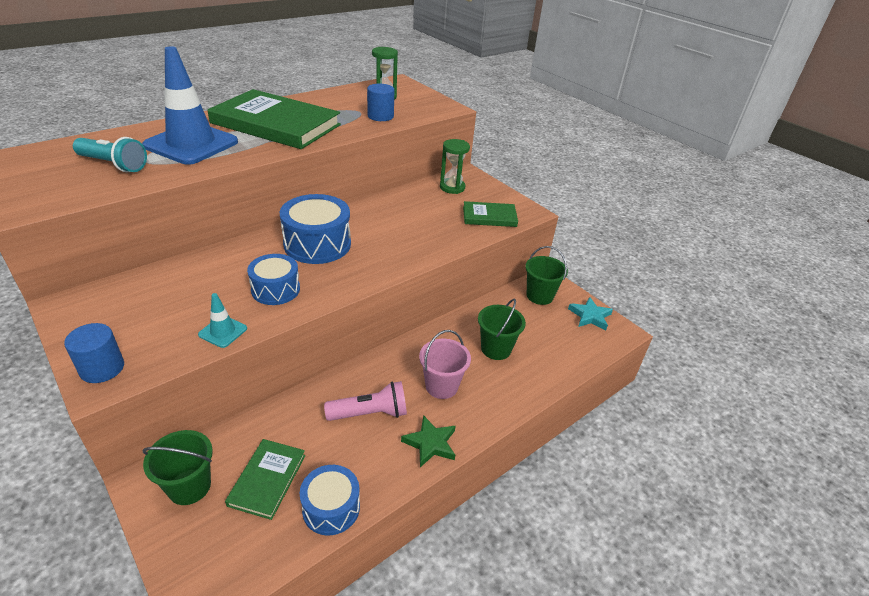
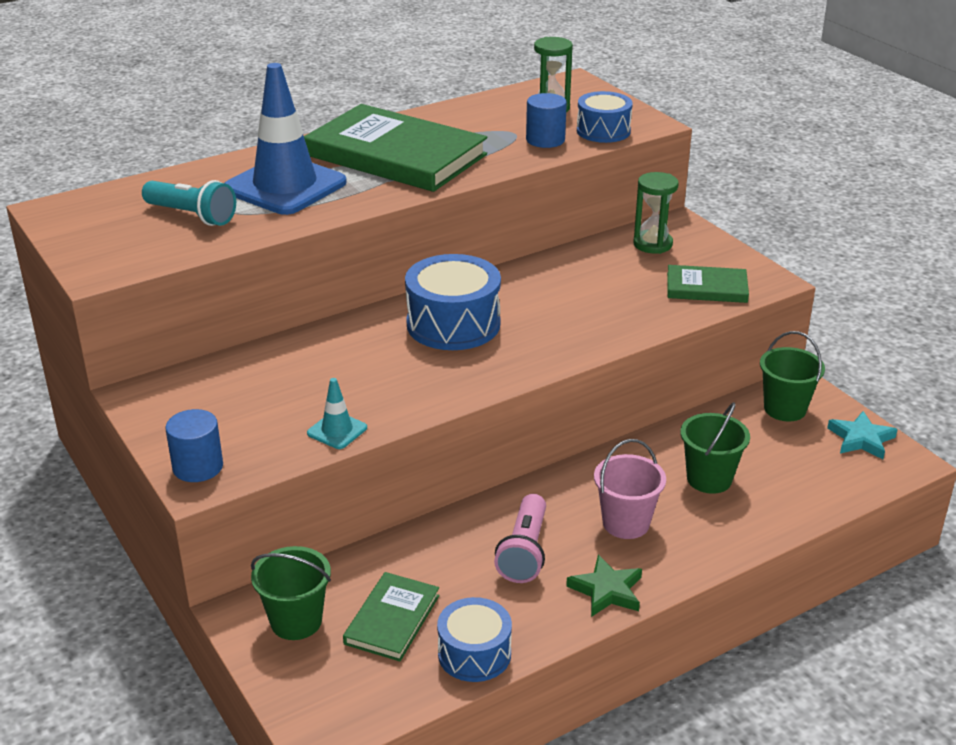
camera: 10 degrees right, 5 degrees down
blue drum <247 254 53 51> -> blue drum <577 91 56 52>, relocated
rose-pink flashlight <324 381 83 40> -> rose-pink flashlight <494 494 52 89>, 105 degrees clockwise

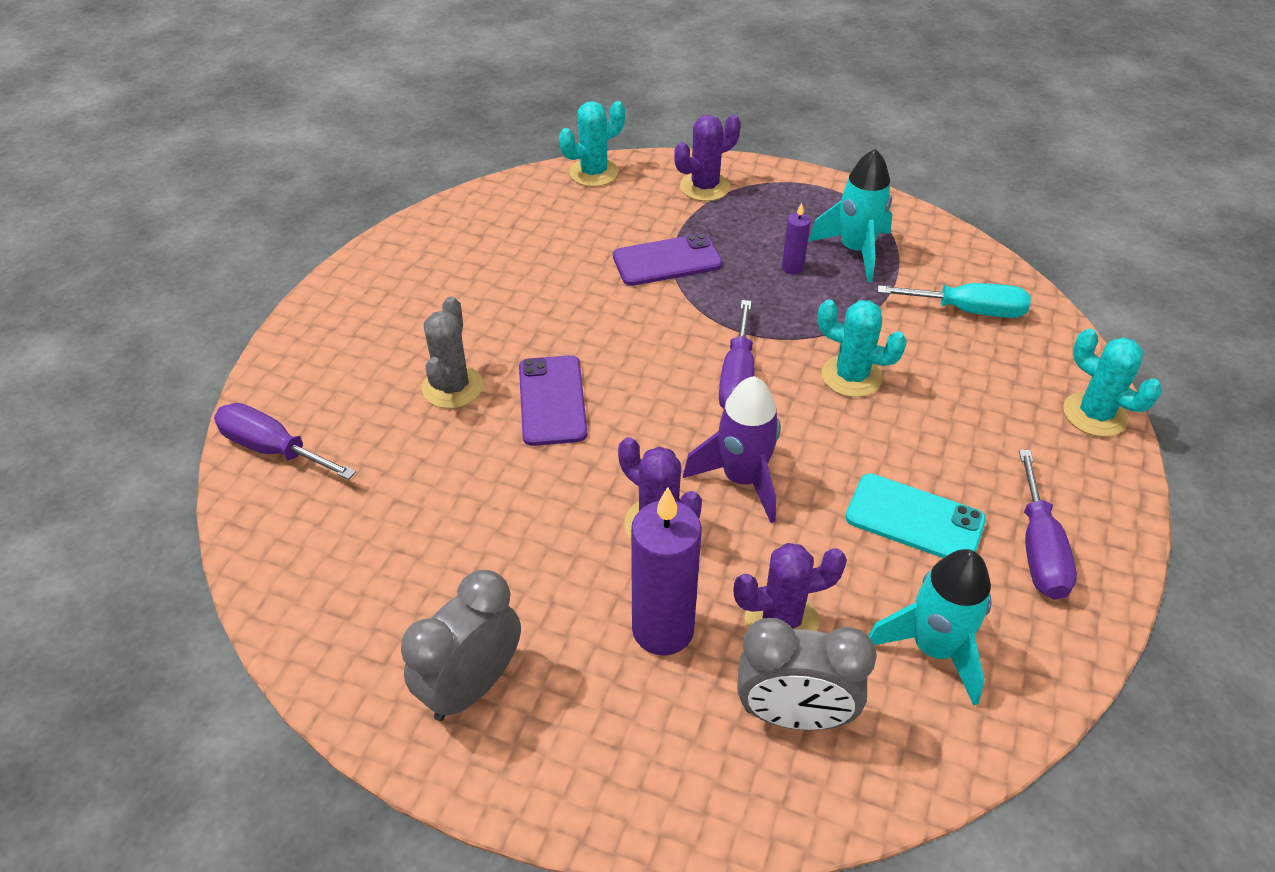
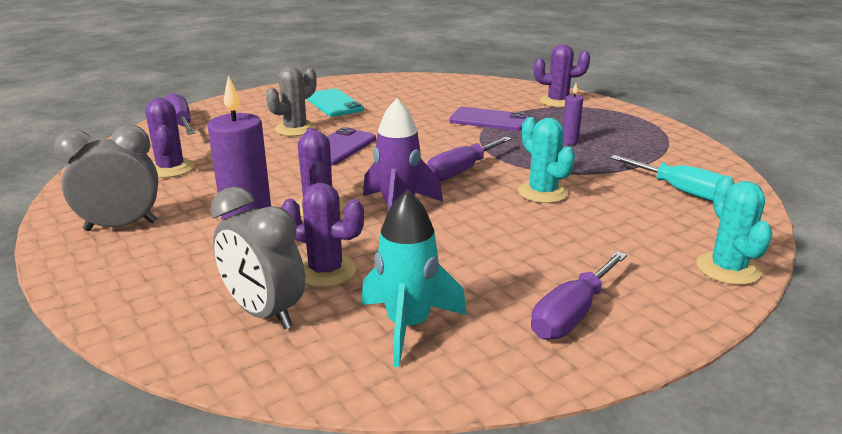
camera: 35 degrees right, 20 degrees down
teal saguaro cactus <559 101 66 86> -> none
teal rocket <808 149 84 133> -> none
teal mobile phone <845 473 141 85> -> teal mobile phone <307 89 57 28>, relocated
none -> violet saguaro cactus <145 98 50 80>

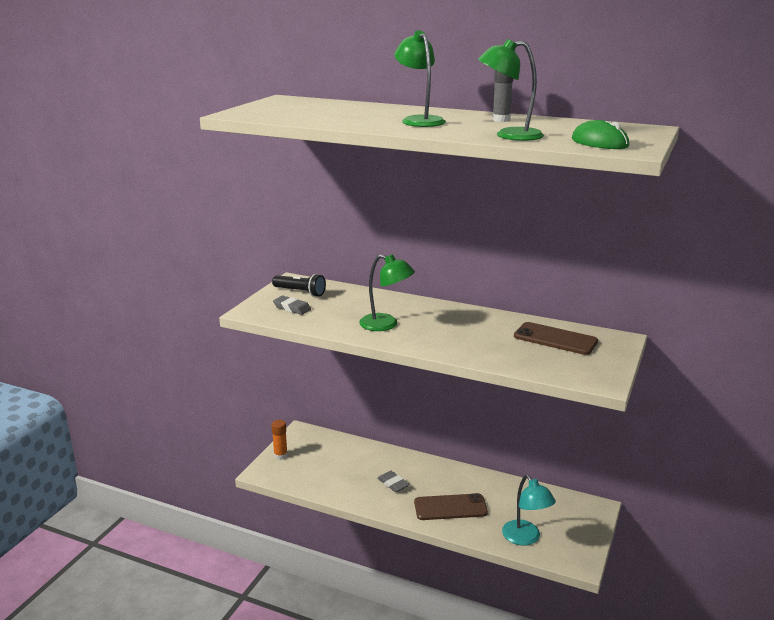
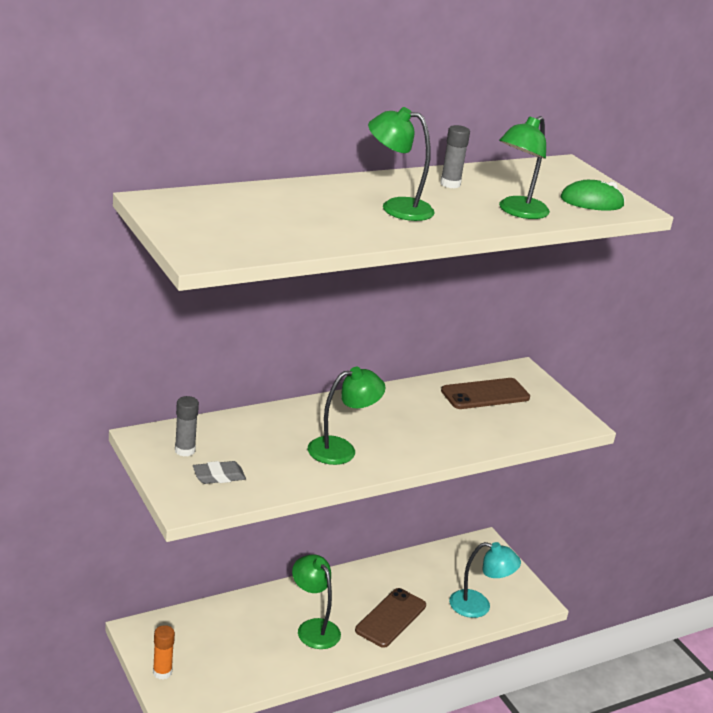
camera: 55 degrees left, 5 degrees up
jet-black flashlight <272 274 54 23> -> ash-grey glue <175 396 24 60>
ash-grey pencil eraser <377 471 33 21> -> leaf-green desk lamp <292 554 49 95>

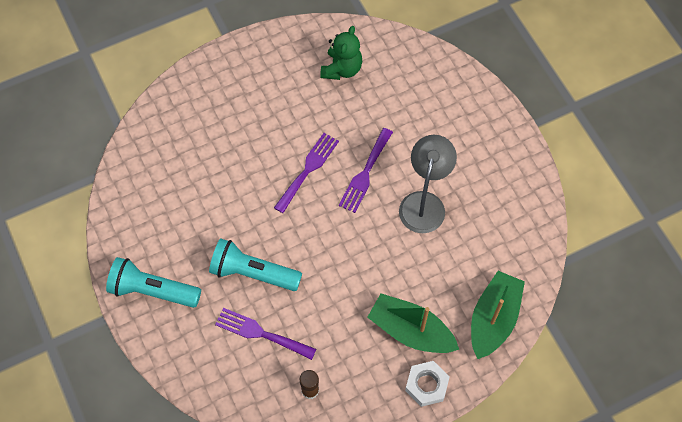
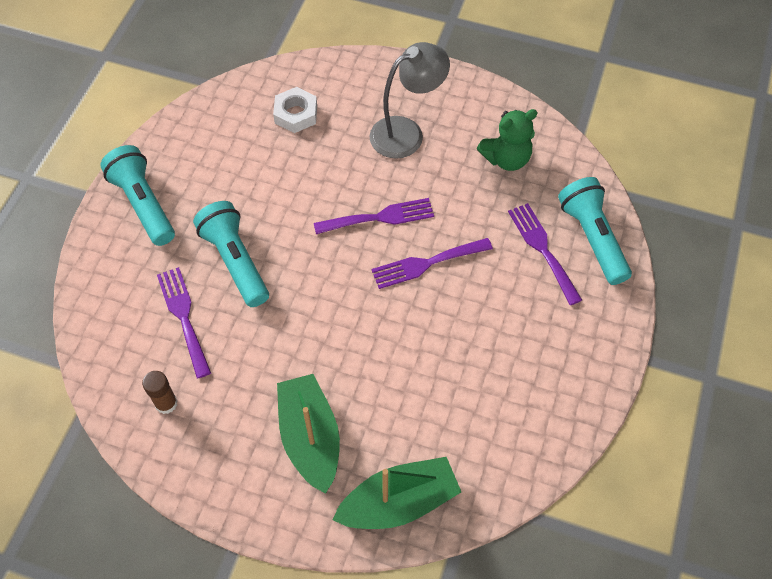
camera: 45 degrees right, 5 degrees down
ash-grey desk lamp <399 135 58 98> -> ash-grey desk lamp <369 42 81 117>, relocated
snow-white nut <405 361 45 46> -> snow-white nut <273 87 44 46>, relocated
none -> violet table fork <508 203 74 102>
none -> teal flashlight <558 177 74 108>

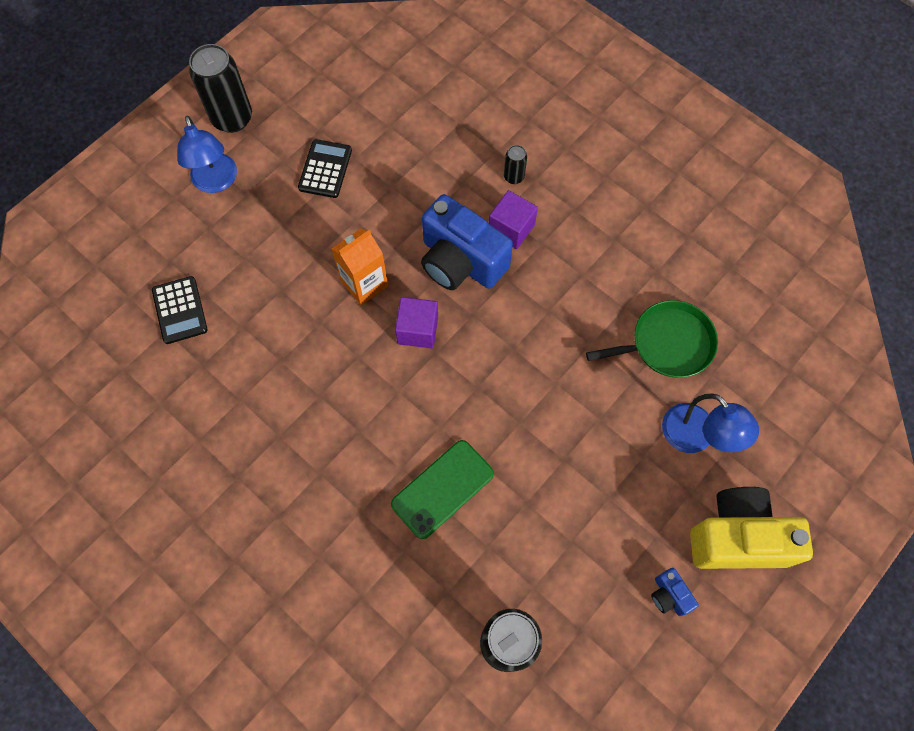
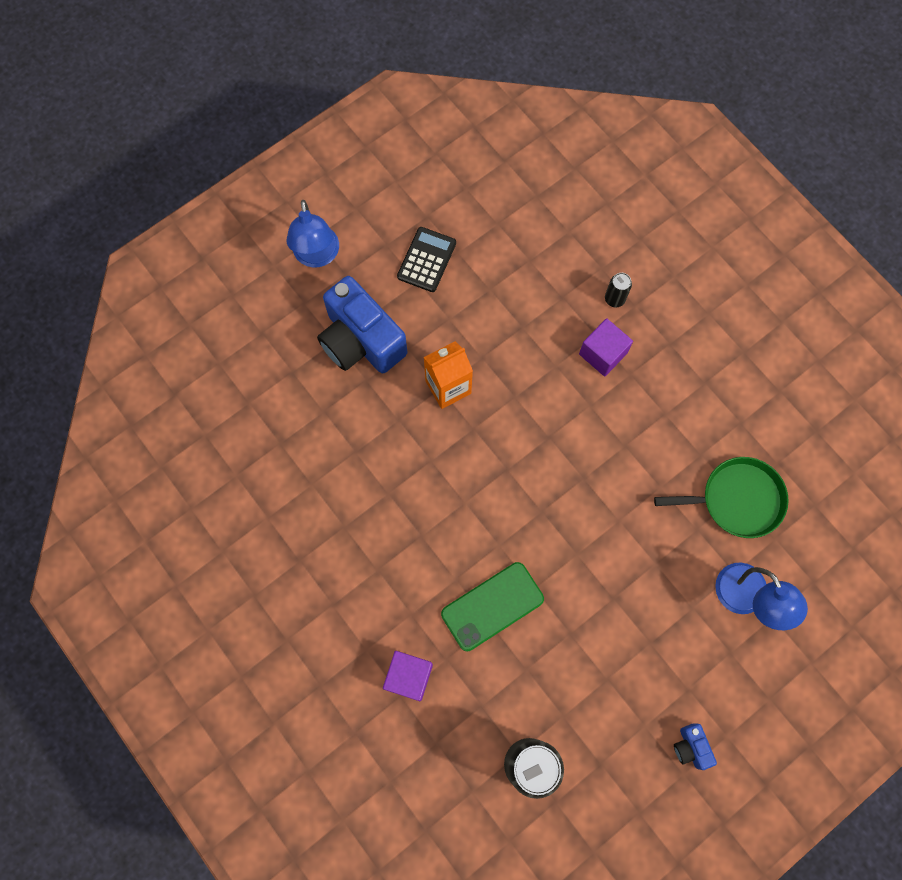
camera: 10 degrees right, 5 degrees up
jet-black adding machine <152 276 56 68> -> none
jet-black can <189 44 63 89> -> none
violet cube <395 297 43 52> -> violet cube <383 651 50 50>, relocated
blue photo camera <421 194 92 96> -> blue photo camera <317 276 90 97>, relocated
golden photo camera <690 487 123 82> -> none

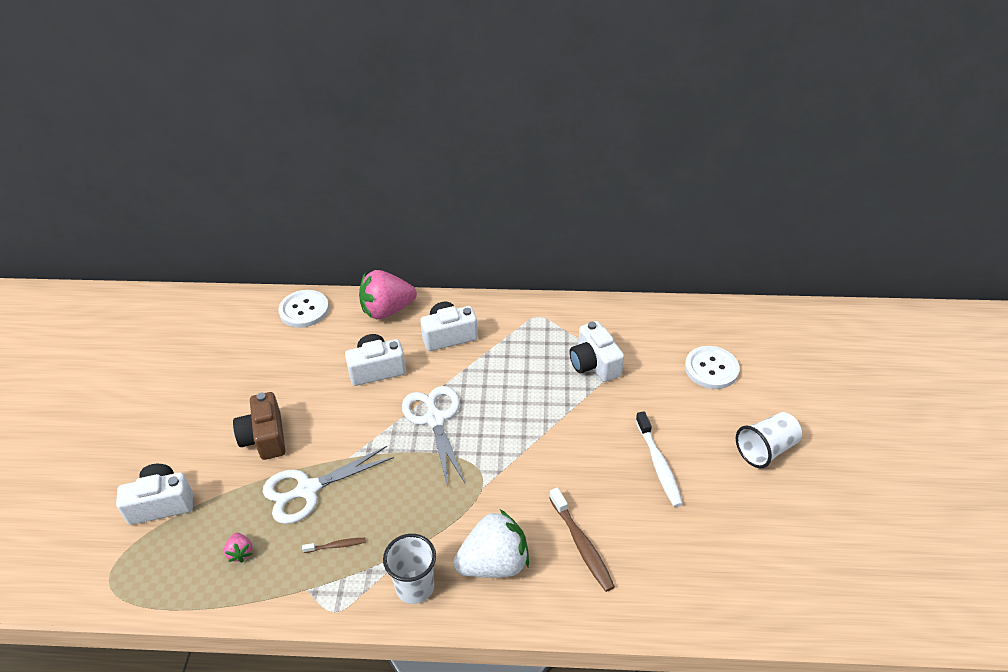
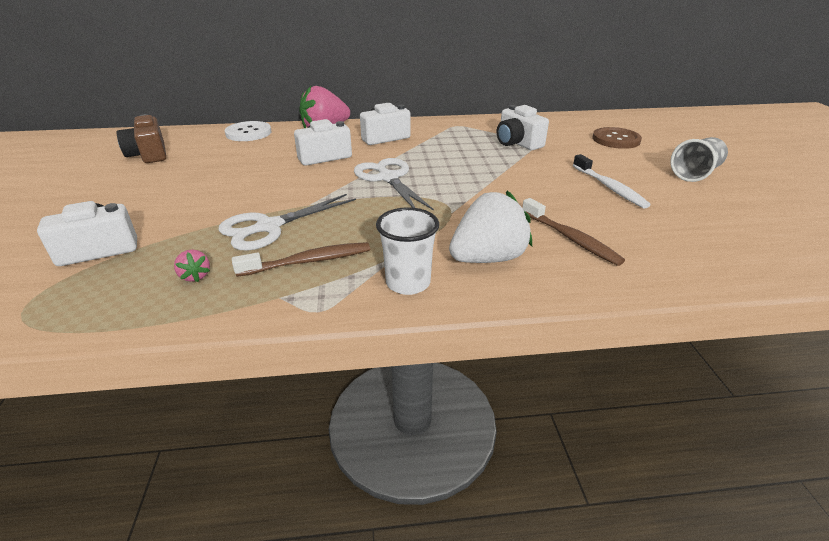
camera: 10 degrees left, 10 degrees down
brown photo camera <233 392 52 68> -> brown photo camera <116 114 50 49>, relocated
brown toothbrush <302 538 64 15> -> brown toothbrush <232 242 138 35>, x1.90
snow-white shirt button <685 346 55 43> -> brown shirt button <592 127 50 22>
snow-white beaker <736 412 66 56> -> ash-grey beaker <670 137 58 45>

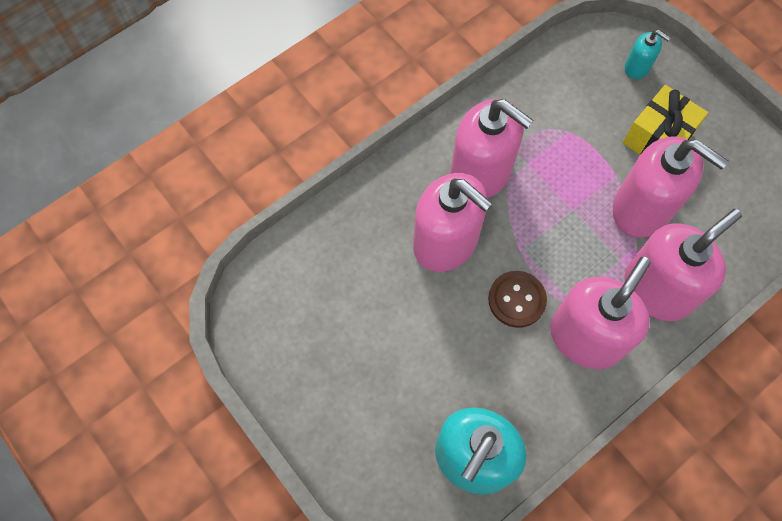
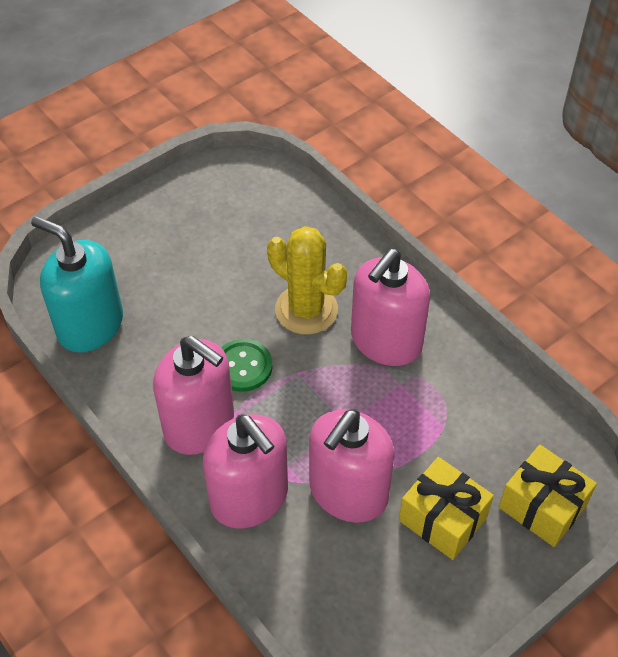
camera: 90 degrees right, 15 degrees down
rose-pink soap dispenser <413 173 80 99> -> golden saguaro cactus <267 226 80 109>
brown shirt button <488 271 59 57> -> leaf-green shirt button <221 339 51 53>
teal soap dispenser <625 30 45 49> -> golden present <499 445 98 102>

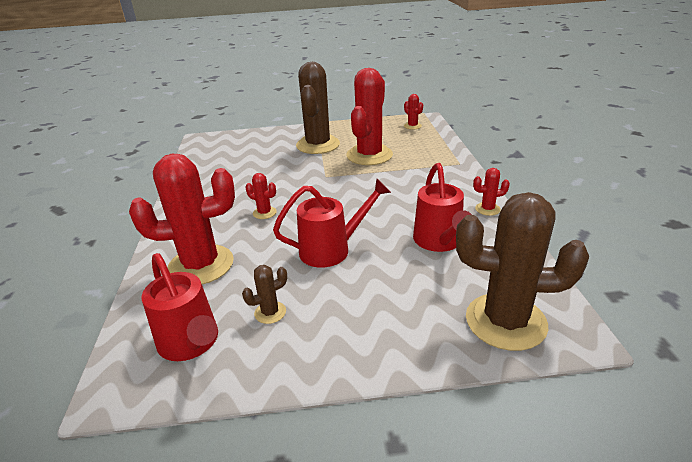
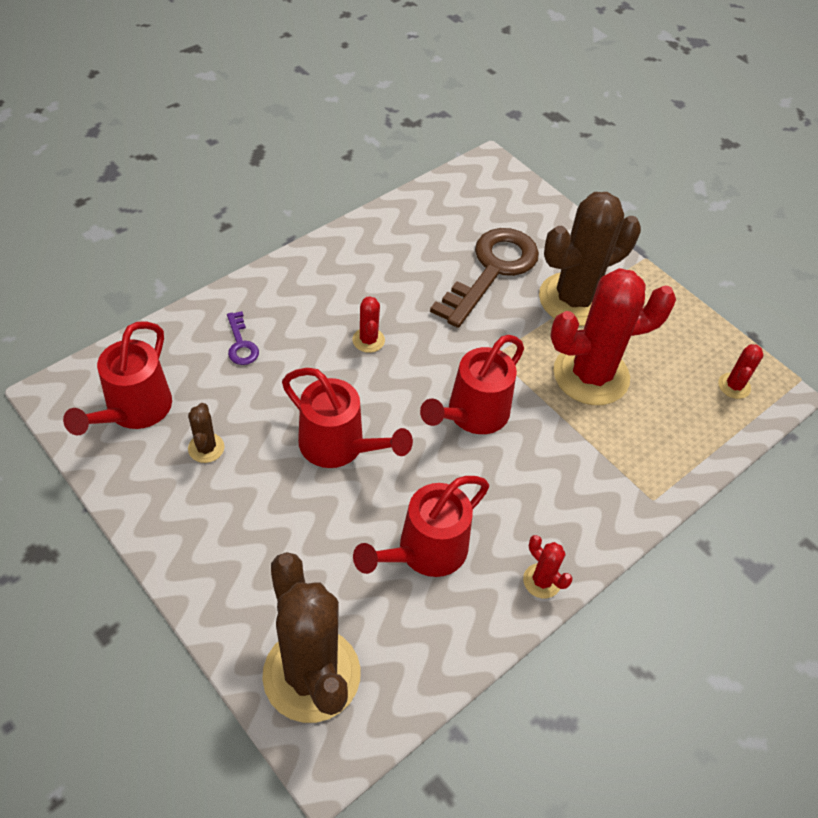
camera: 50 degrees right, 20 degrees up
crimson saguaro cactus <129 154 106 131> -> violet key <227 311 32 54>
brown saguaro cactus <242 265 45 59> -> brown saguaro cactus <188 403 36 60>, 60 degrees clockwise
none -> crimson watering can <420 335 104 99>
none -> brown key <430 228 109 100>

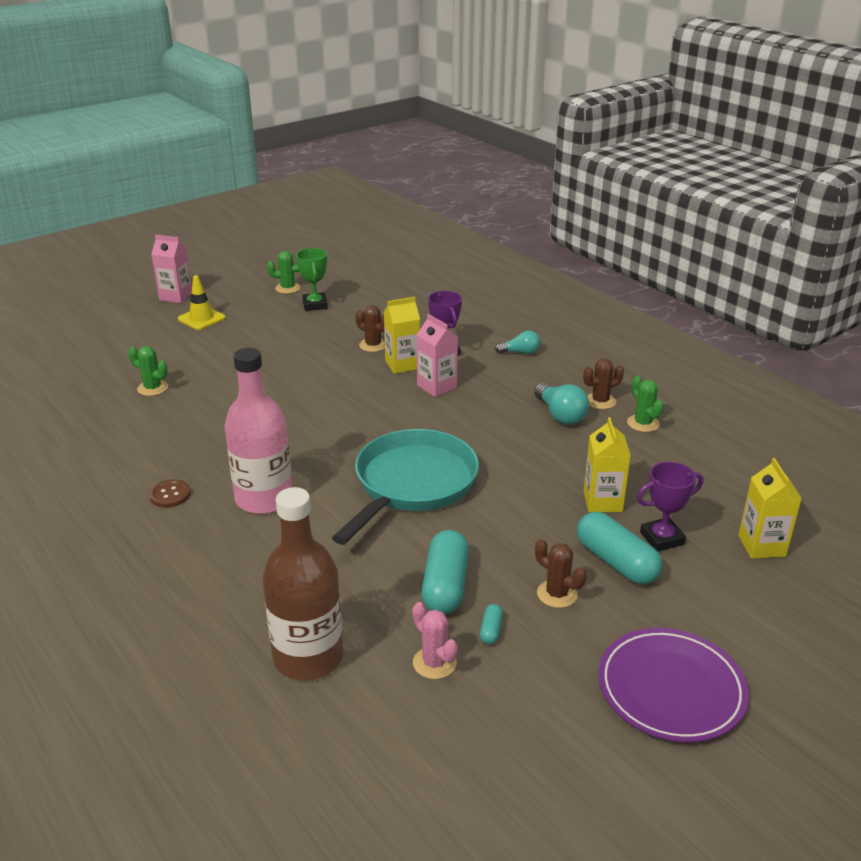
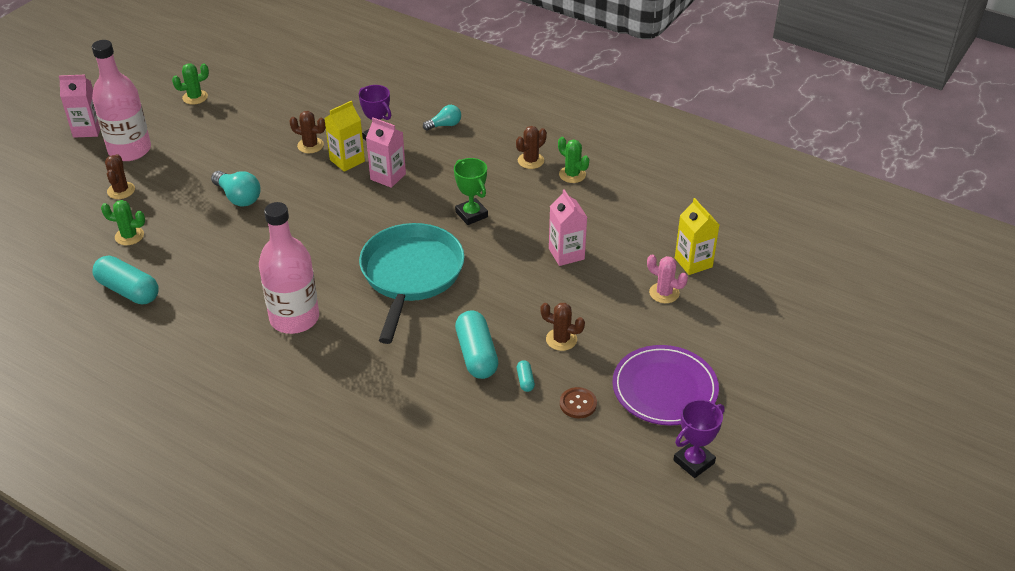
camera: 20 degrees left, 10 degrees up
brown shirt button <149 479 42 29> -> brown shirt button <560 387 37 31>, relocated
golden safety cone <178 275 48 55> -> rose-pink drink bottle <92 40 59 121>
brown drink bottle <263 487 80 193> -> none
leaf-green award cup <296 248 32 63> -> leaf-green award cup <454 158 34 67>, relocated
rose-pink saguaro cactus <412 602 46 77> -> rose-pink saguaro cactus <647 255 41 48>, relocated
teal light bulb <534 383 55 42> -> teal light bulb <211 171 49 36>, relocated
teal capsule <577 512 85 72> -> teal capsule <92 256 67 48>, relocated
golden carton <584 417 47 95> -> rose-pink carton <549 189 38 77>
violet award cup <637 462 66 89> -> violet award cup <673 399 52 79>, relocated
none -> brown saguaro cactus <105 154 30 45>

